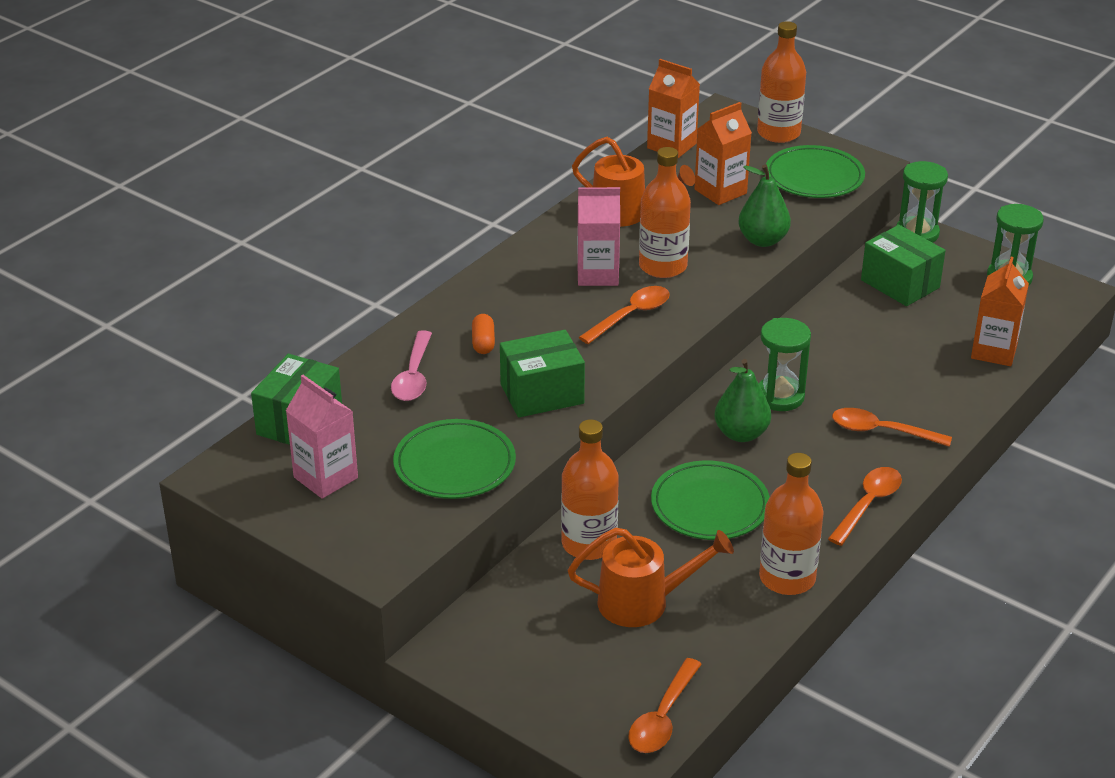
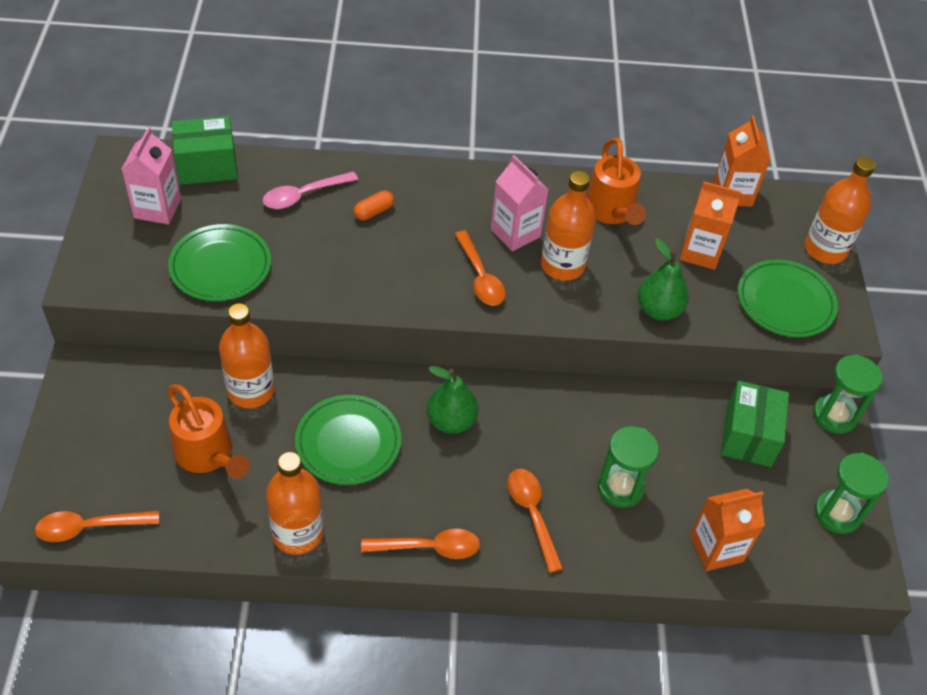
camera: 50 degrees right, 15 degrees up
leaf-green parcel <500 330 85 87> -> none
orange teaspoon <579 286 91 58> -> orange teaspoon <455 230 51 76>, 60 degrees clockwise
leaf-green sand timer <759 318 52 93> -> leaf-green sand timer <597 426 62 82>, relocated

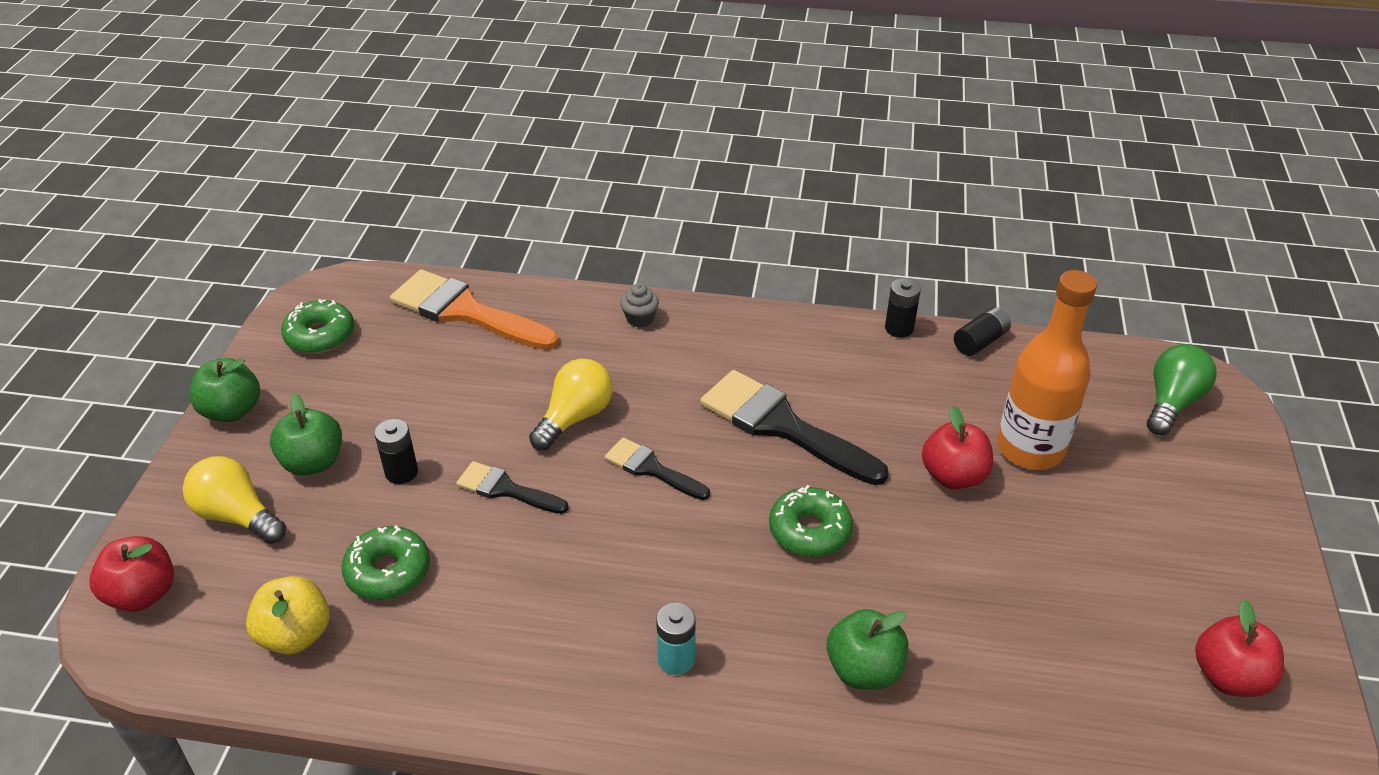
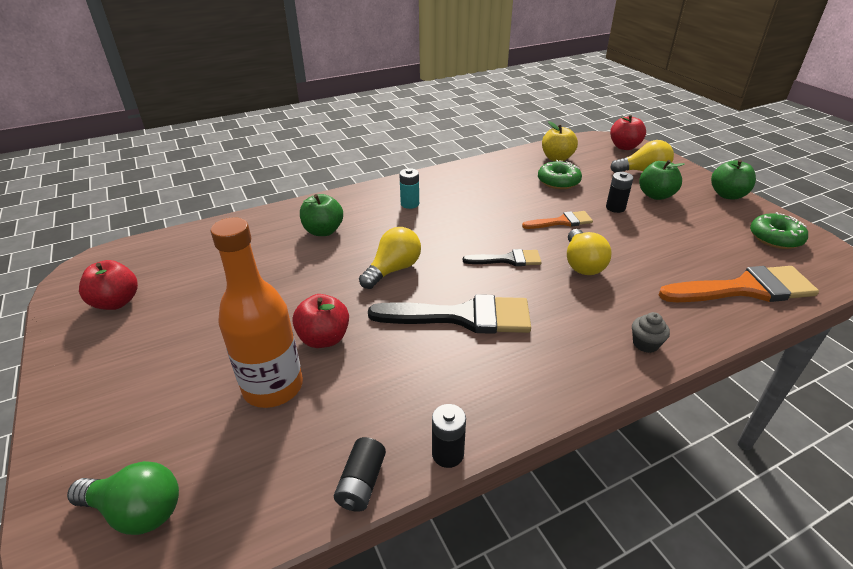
camera: 145 degrees right, 5 degrees down
jet-black paint brush <456 461 113 53> -> orange paint brush <522 211 71 18>
leaf-green donut <769 485 84 72> -> golden light bulb <359 227 62 62>
leaf-green light bulb <1147 344 69 91> -> leaf-green light bulb <67 461 112 74>, 75 degrees counterclockwise

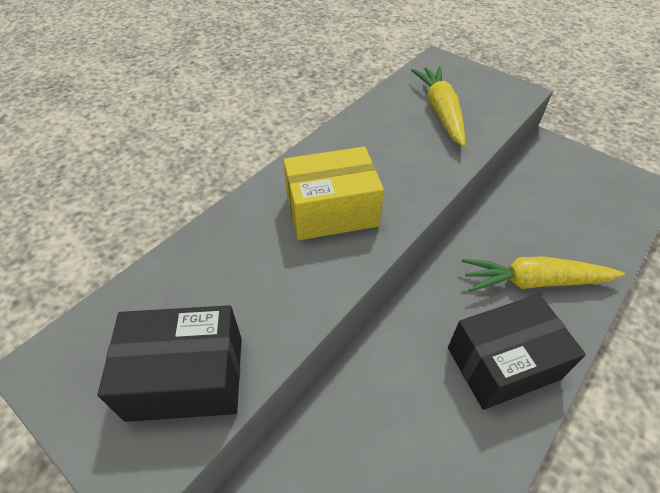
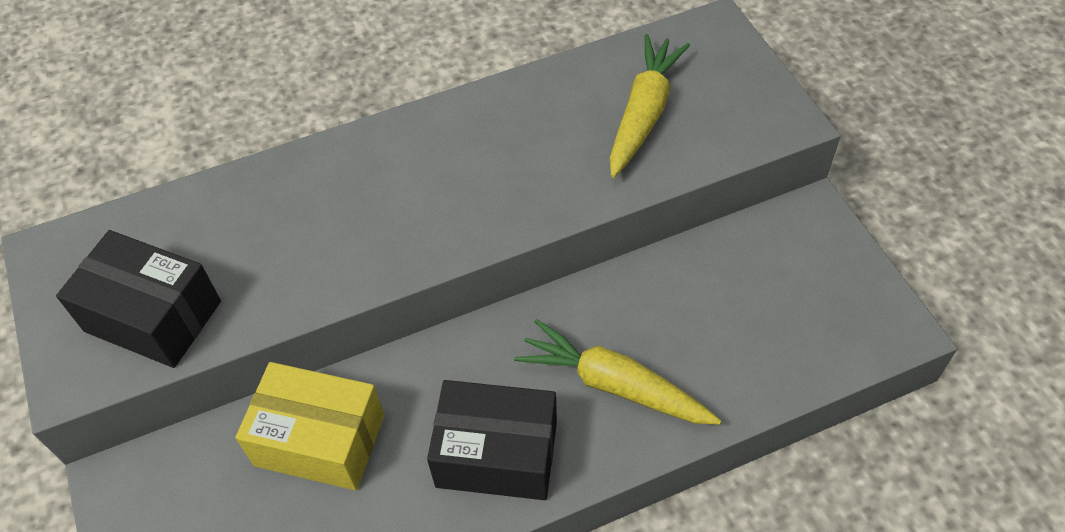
camera: 30 degrees right, 5 degrees up
golden parcel <283 147 101 93> -> golden parcel <235 362 149 129>, relocated

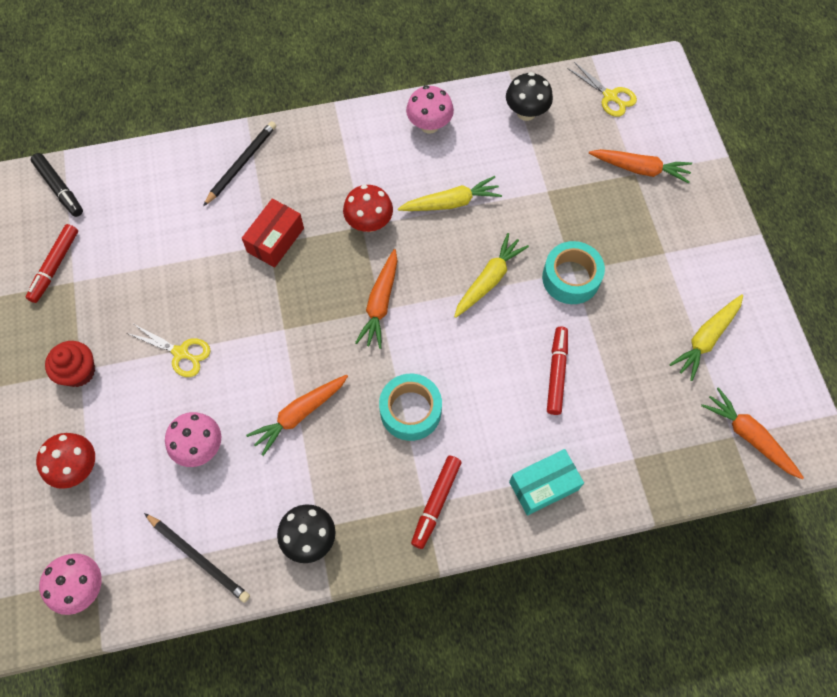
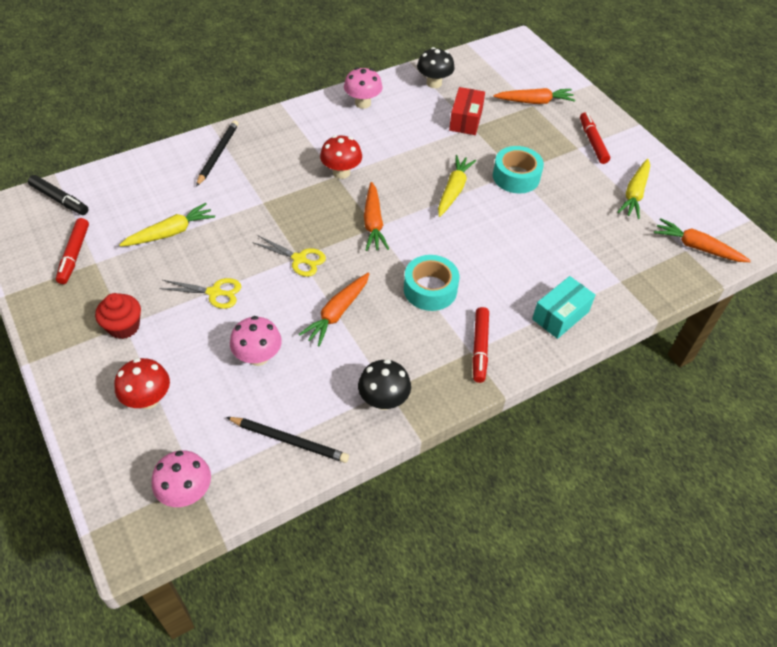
camera: 20 degrees left, 15 degrees down
crimson parcel <242 199 62 69> -> crimson parcel <449 87 36 48>, relocated
golden carrot <398 176 104 35> -> golden carrot <119 203 96 44>, relocated
crimson marker <547 327 21 88> -> crimson marker <580 112 30 52>, relocated
golden scissors <567 62 70 55> -> golden scissors <252 236 74 41>, relocated

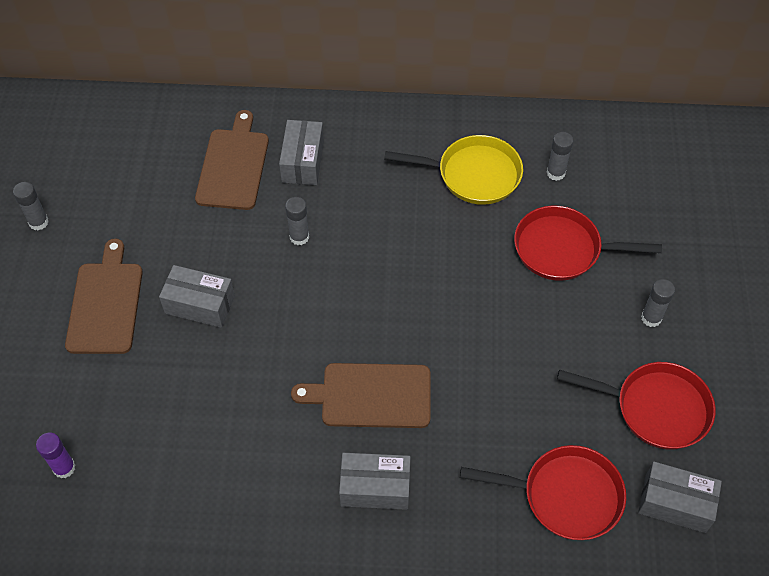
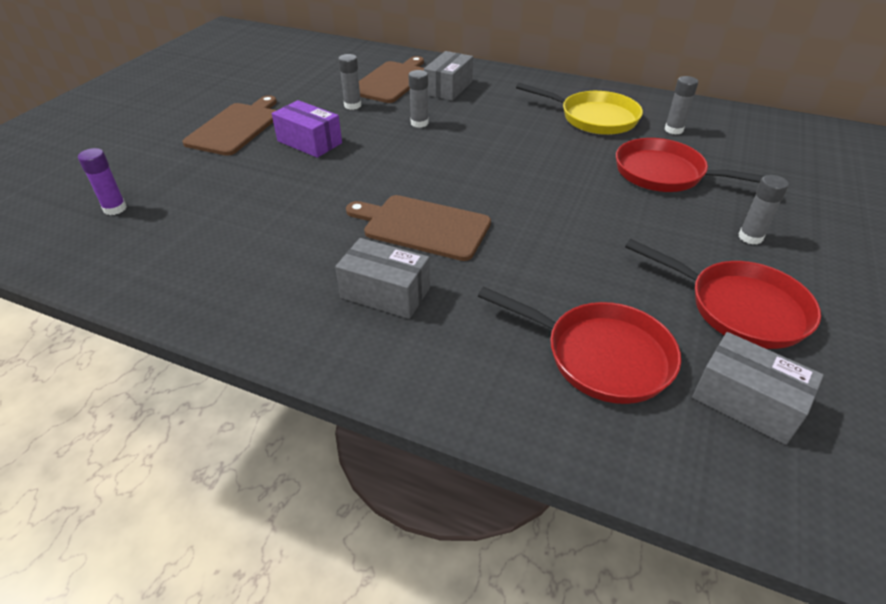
camera: 20 degrees right, 15 degrees down
ash-grey glue <13 182 36 48> -> ash-grey glue <338 54 23 56>, relocated
ash-grey parcel <159 265 76 63> -> violet parcel <272 100 70 58>

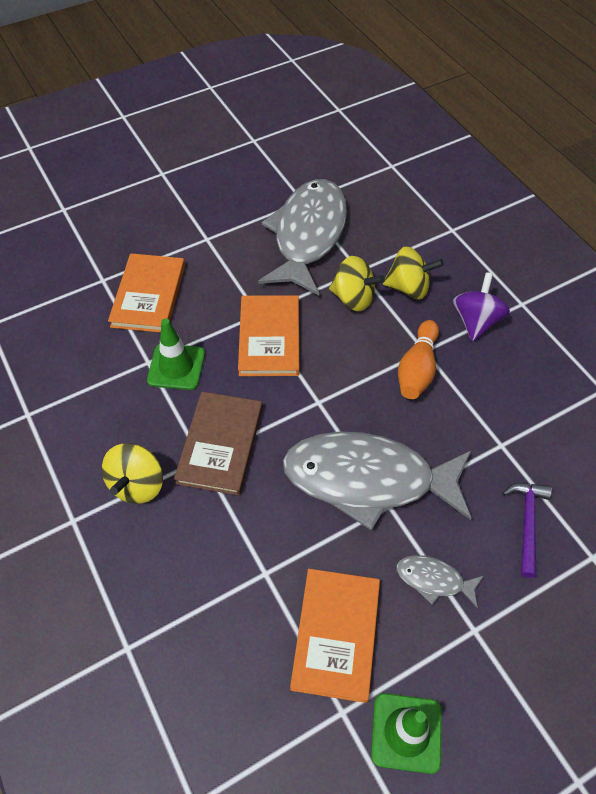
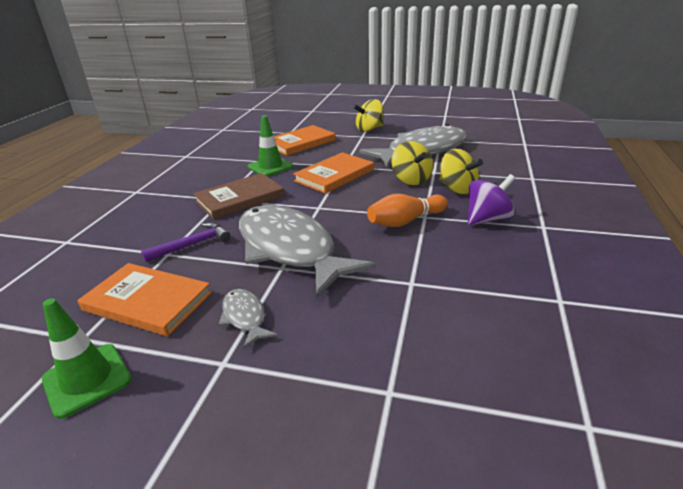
camera: 45 degrees right, 25 degrees down
golden spinning top <102 443 61 61> -> golden spinning top <353 99 31 33>, relocated
orange book <290 569 90 134> -> orange book <77 263 135 74>, 60 degrees clockwise
violet claw hammer <503 483 49 95> -> violet claw hammer <141 222 90 40>, relocated

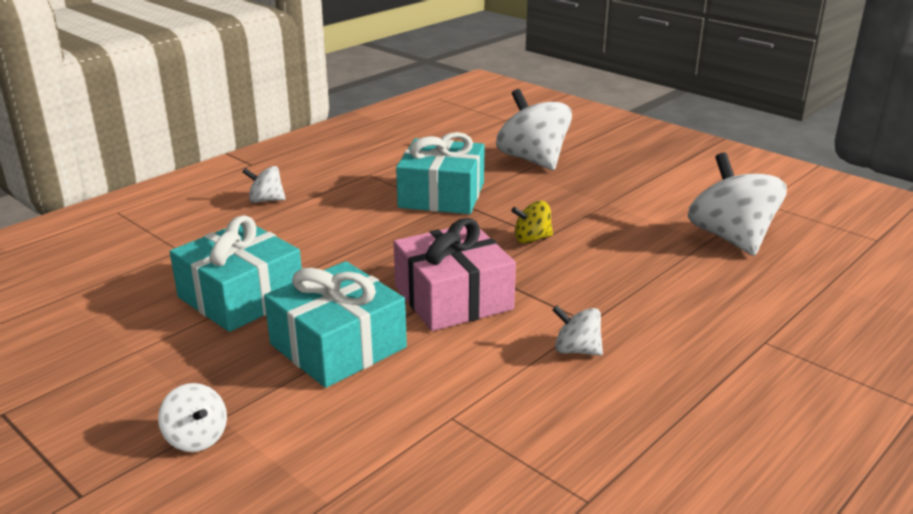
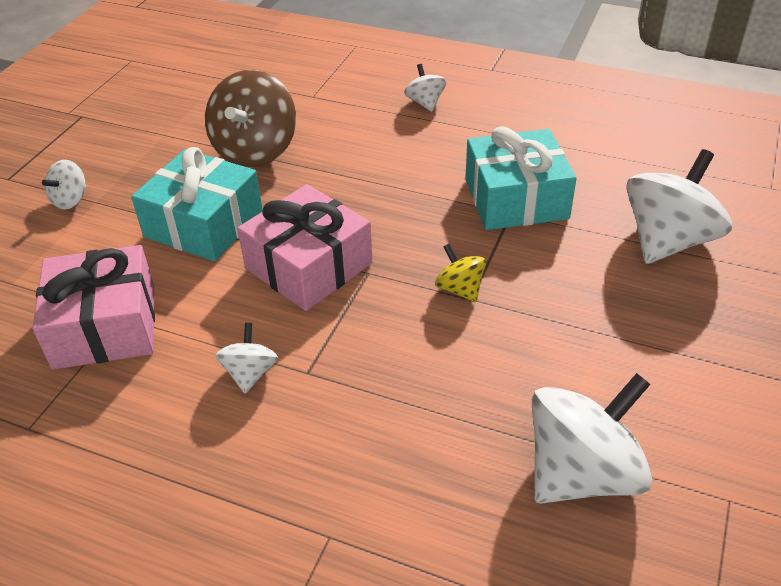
camera: 70 degrees right, 15 degrees up
teal present <170 215 132 117> -> brown spinning top <205 70 91 98>
none -> rose-pink present <32 245 123 125>

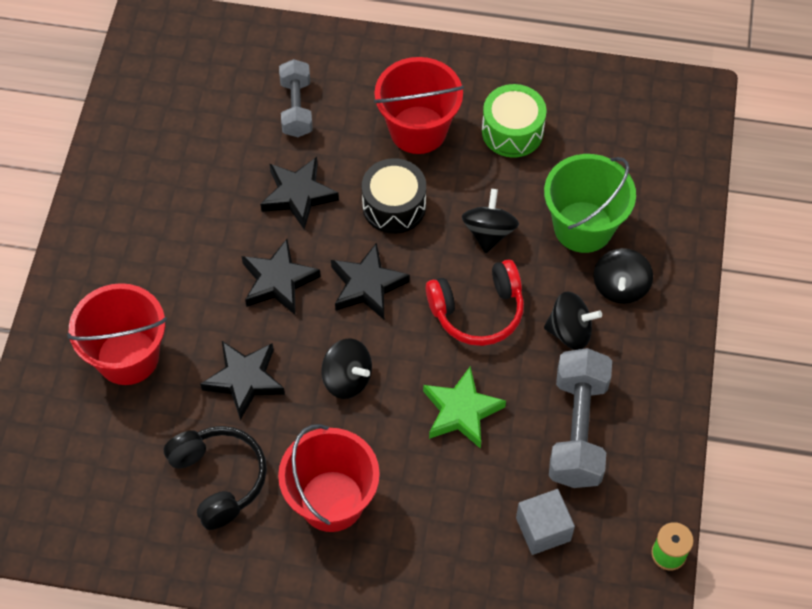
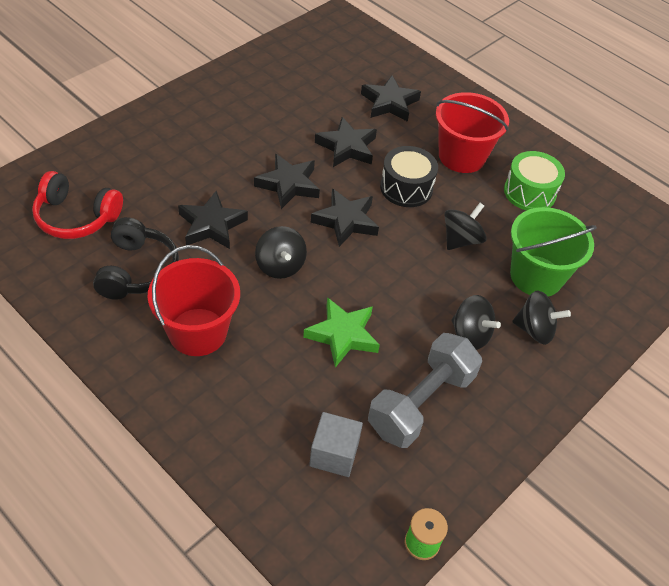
camera: 30 degrees right, 10 degrees down
crimson bucket <67 283 100 102> -> none
ash-grey free weight <279 59 34 78> -> jet-black star <361 75 60 47>
crimson headphones <426 260 98 86> -> crimson headphones <32 171 91 68>, relocated
jet-black spinning top <594 248 59 56> -> jet-black spinning top <512 291 59 54>, 120 degrees counterclockwise

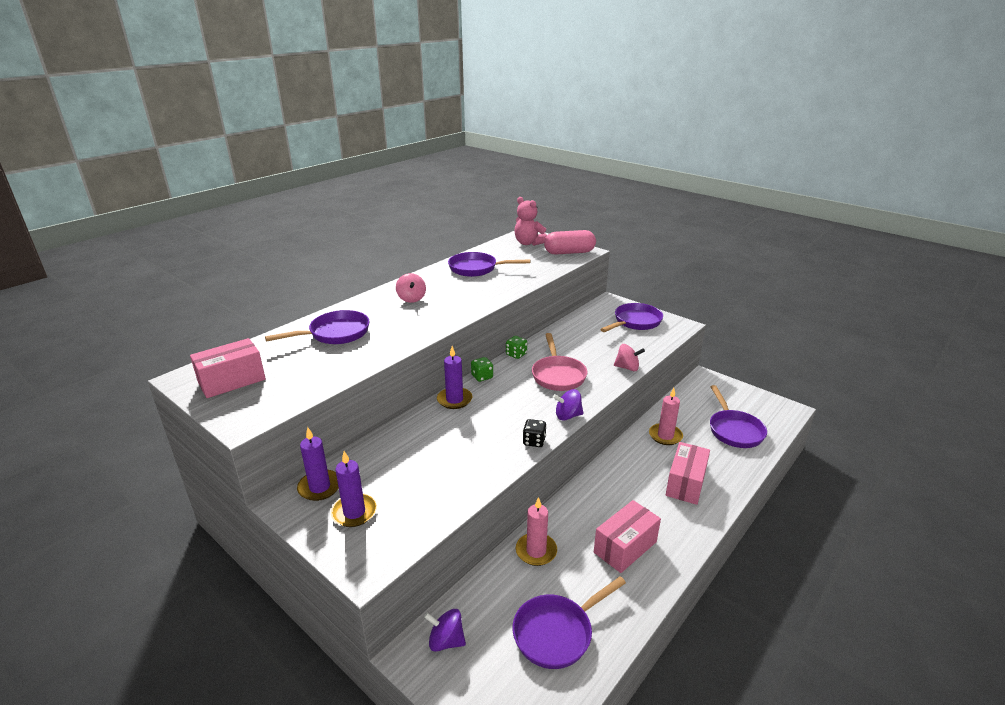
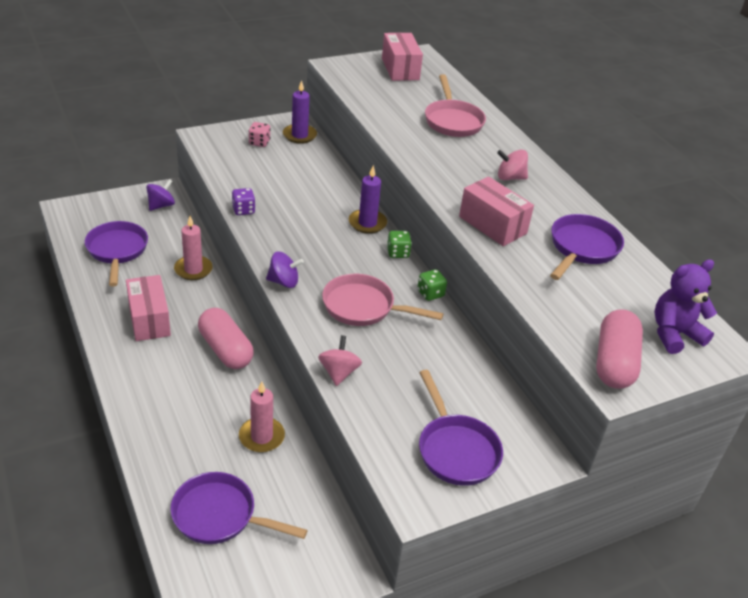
camera: 110 degrees right, 10 degrees up
violet skillet <265 310 104 34> -> rose-pink skillet <425 74 61 63>
violet wax candle <331 451 46 76> -> rose-pink die <248 122 23 25>
rose-pink teddy bear <514 197 33 49> -> violet teddy bear <654 259 63 95>
jet-black die <523 419 24 28> -> none
violet spinning top <553 389 31 32> -> violet spinning top <266 251 38 37>, 75 degrees clockwise
rose-pink spinning top <614 344 31 27> -> rose-pink spinning top <318 335 44 51>, 150 degrees clockwise
rose-pink parcel <666 442 44 63> -> rose-pink parcel <459 177 75 69>, relocated
none -> rose-pink capsule <198 308 56 61>
none -> violet die <232 188 23 27>

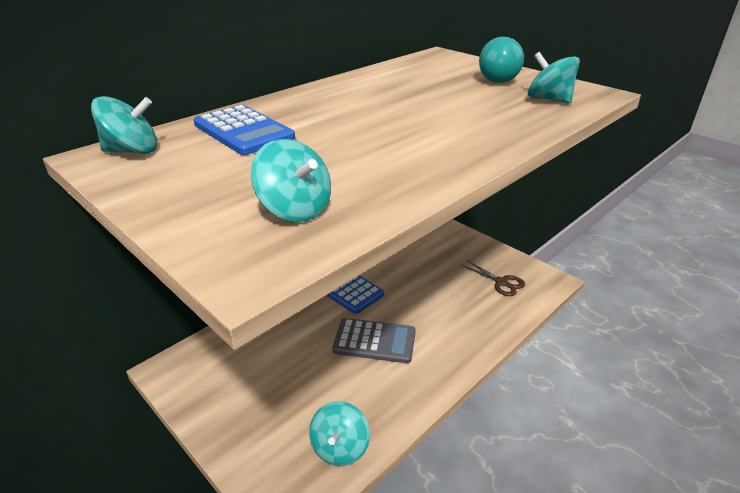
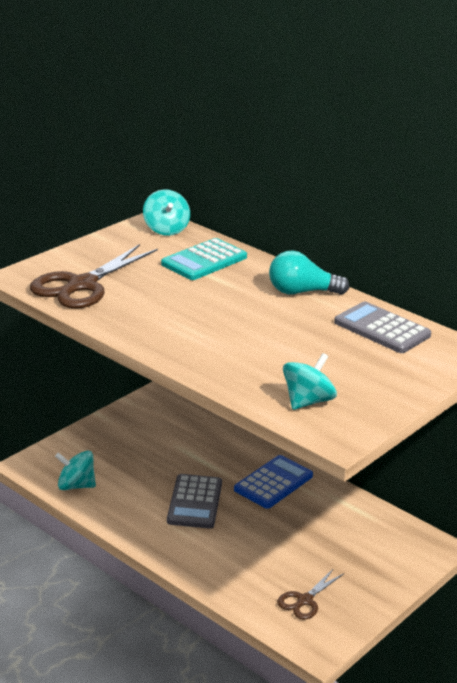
camera: 85 degrees right, 5 degrees down
blue adding machine <194 105 101 50> -> teal adding machine <161 238 86 42>
teal spinning top <251 139 80 83> -> brown scissors <30 244 128 65>
teal light bulb <479 37 45 46> -> teal light bulb <269 250 81 45>, relocated
none -> ash-grey adding machine <334 301 97 52>

